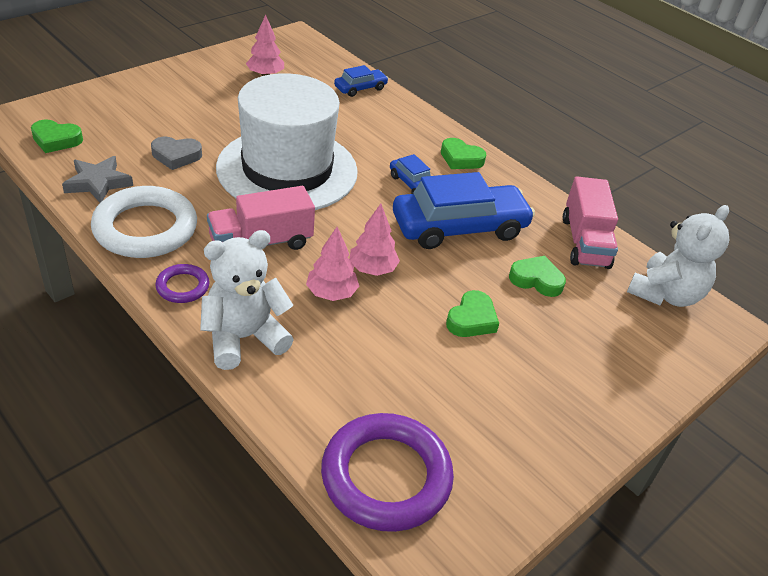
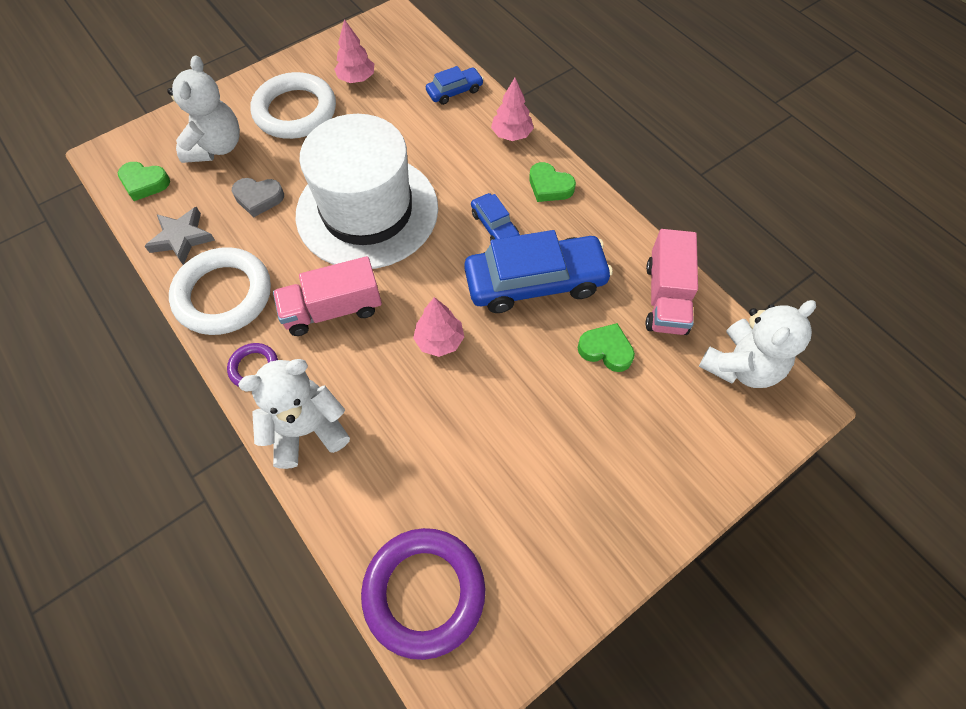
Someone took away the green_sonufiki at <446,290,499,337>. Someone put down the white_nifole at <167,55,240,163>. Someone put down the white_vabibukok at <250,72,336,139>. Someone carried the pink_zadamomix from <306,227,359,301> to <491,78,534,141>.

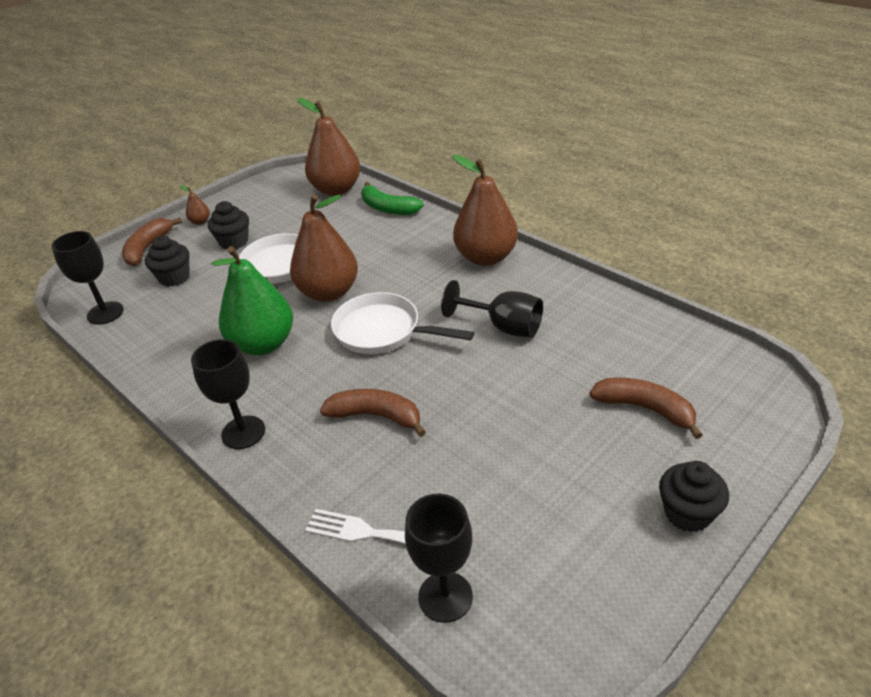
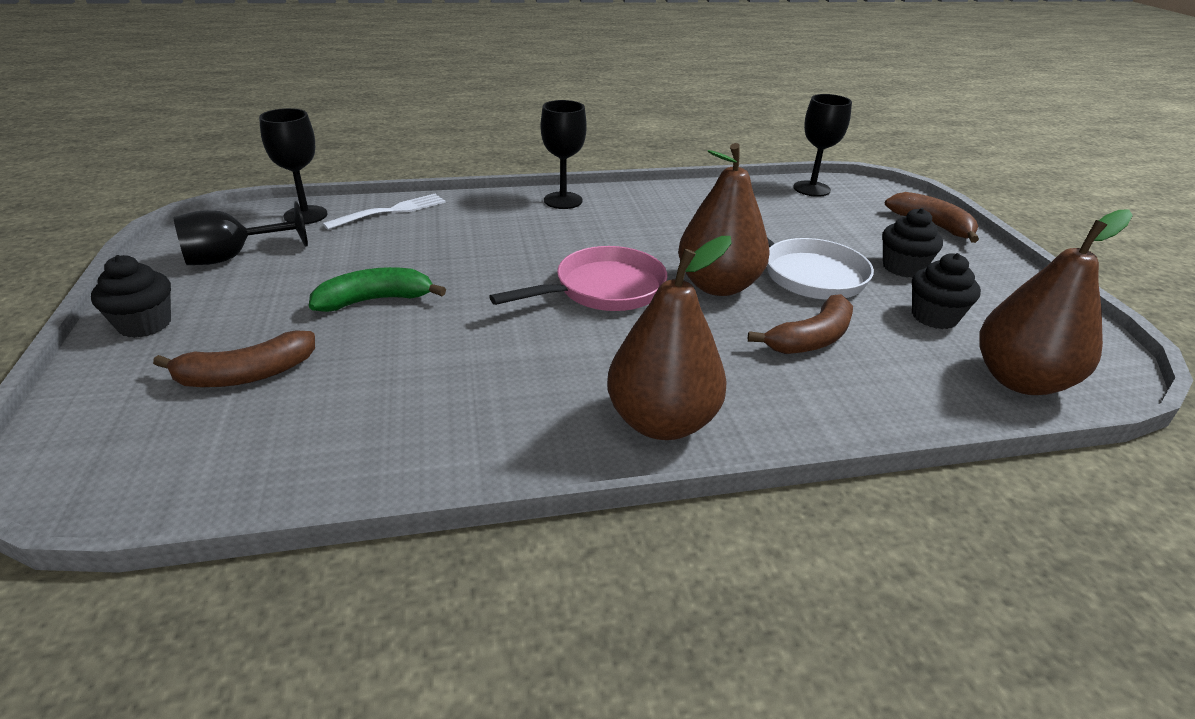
Someone took away the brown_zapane at <180,186,210,225>. Someone took away the green_zapane at <211,246,293,355>. Someone carried the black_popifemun from <145,236,190,286> to <912,253,981,329>. Someone carried the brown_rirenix from <320,389,426,437> to <748,294,853,354>. Someone carried the green_rirenix from <362,182,424,215> to <309,267,446,312>. Someone carried the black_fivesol from <441,280,543,338> to <173,201,308,265>. Someone repainted the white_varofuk at <331,292,474,354>, which became the pink_varofuk at <489,246,667,311>.

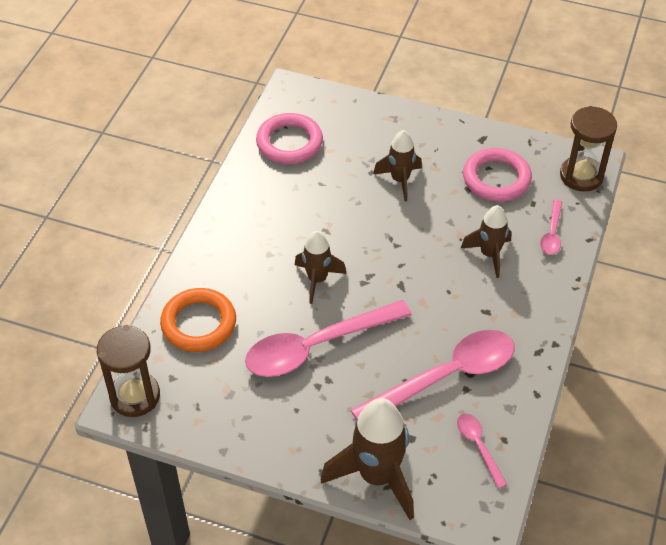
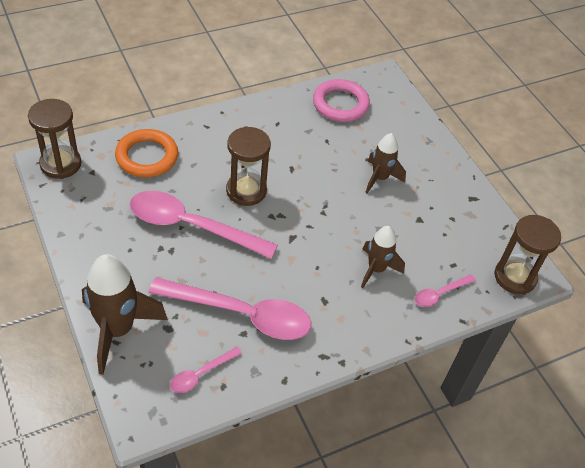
Someone took away the pink_vabibukok at <463,148,532,202>. Someone swapped the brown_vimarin at <295,231,347,304> for the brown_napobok at <226,126,271,206>. Someone rotated the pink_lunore at <457,413,508,489> by 150 degrees counterclockwise.

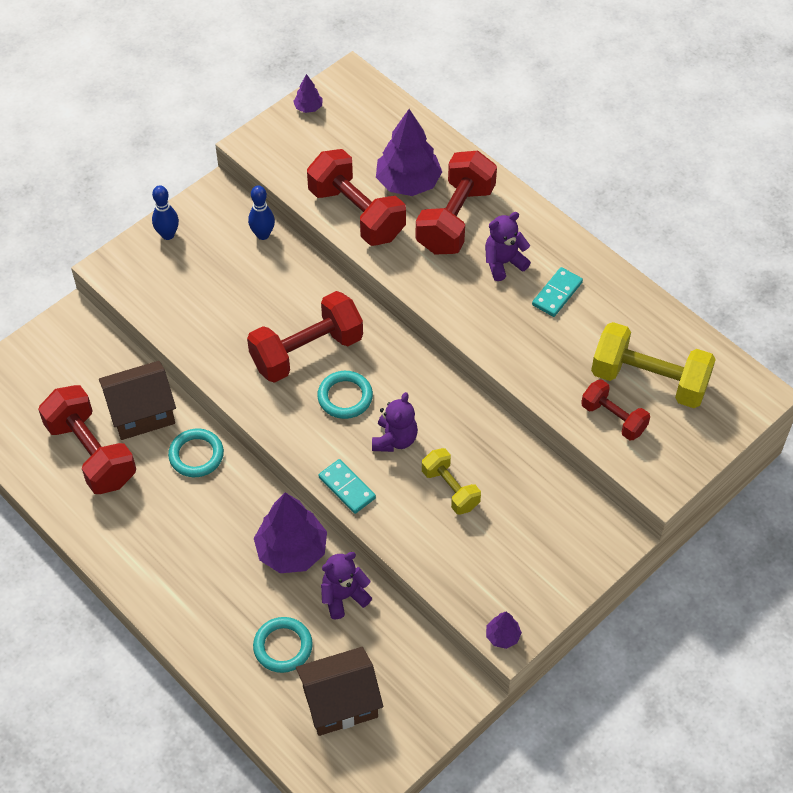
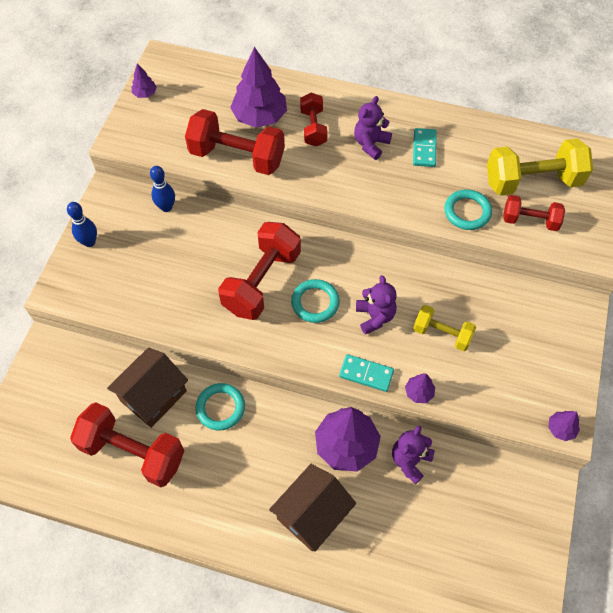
Someone put down the purple_zadamomix at <405,374,435,403>. Someone carried the turquoise_vabibukok from <253,617,313,673> to <444,189,492,230>. Someone carried the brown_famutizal from <296,647,383,736> to <269,464,356,552>. Someone scaled the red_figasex at <415,151,497,255> by 0.58.

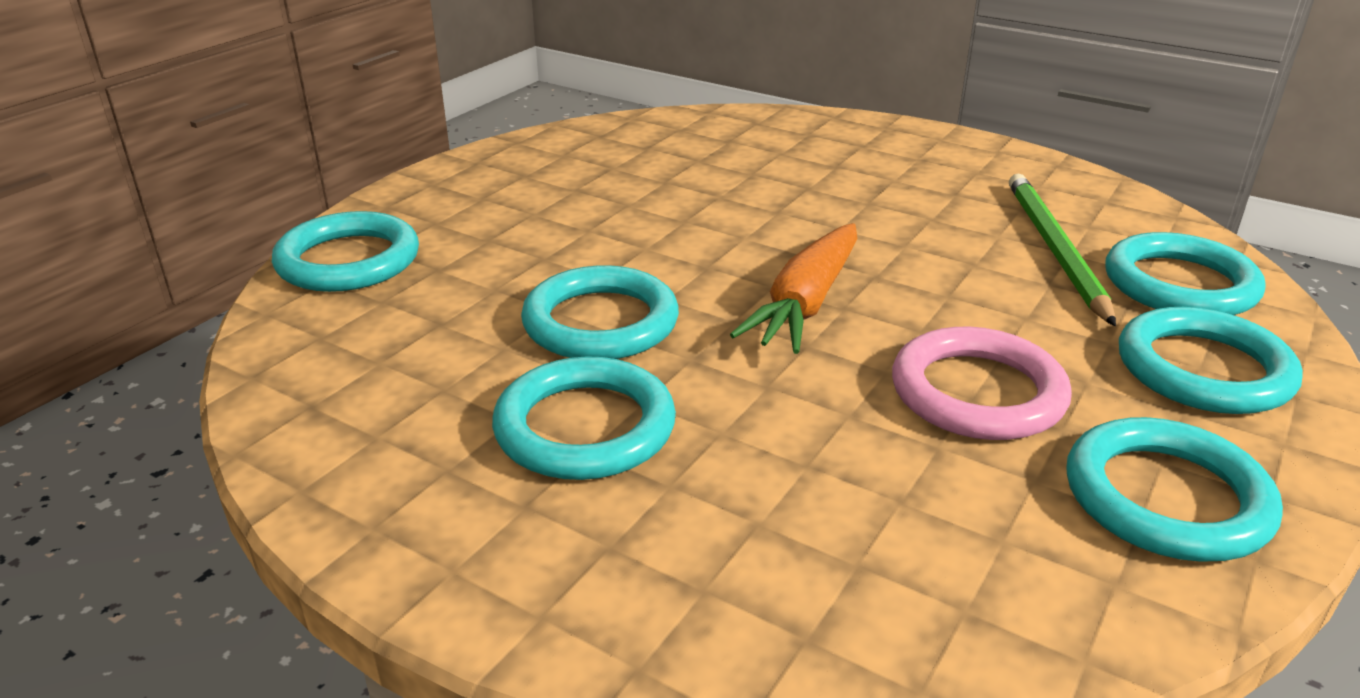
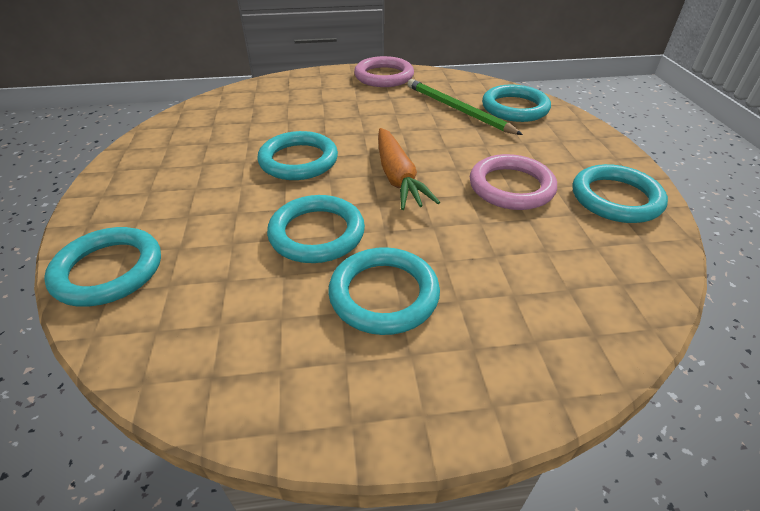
Someone put down the pink_vabibukok at <354,56,414,87>. Someone carried the turquoise_vabibukok from <1119,307,1303,414> to <258,131,338,180>.

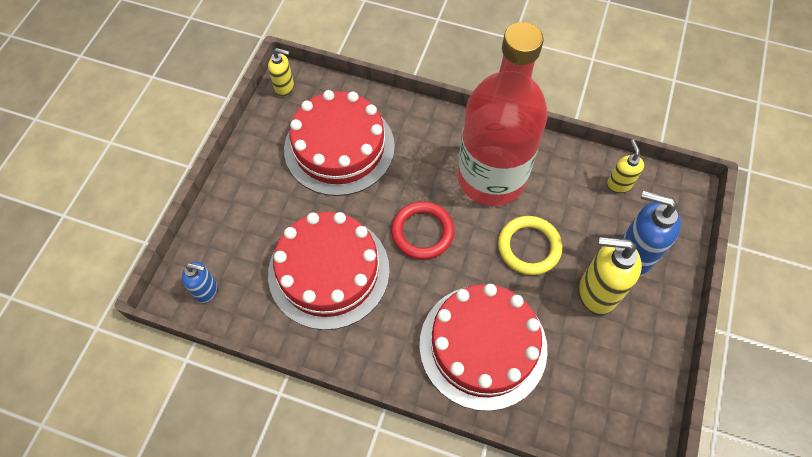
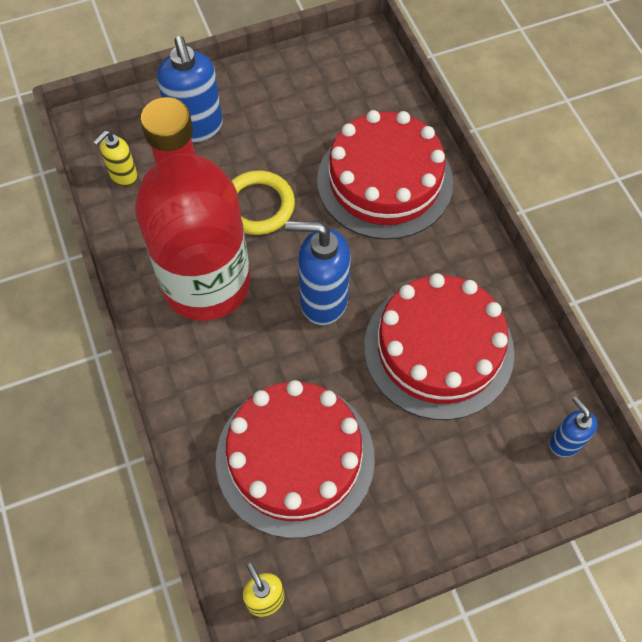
Someone took away the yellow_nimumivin at <578,237,642,315>. Someone swapped the red_vabibukok at <391,201,454,260> for the blue_nimumivin at <285,221,351,325>.

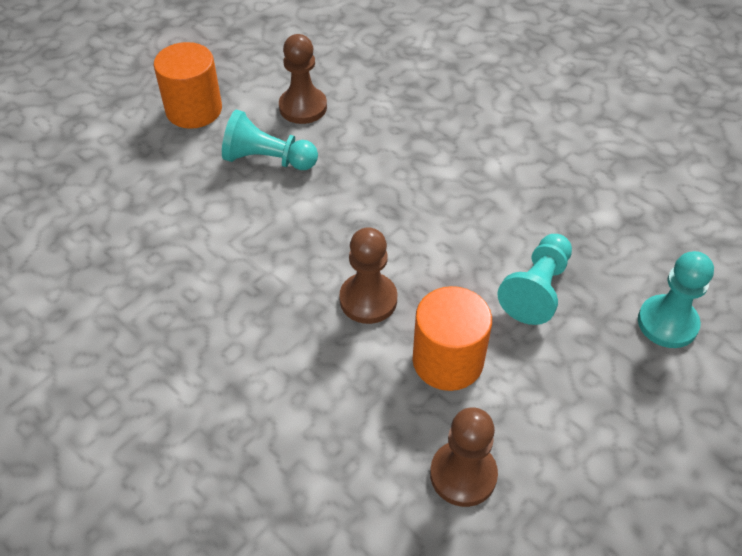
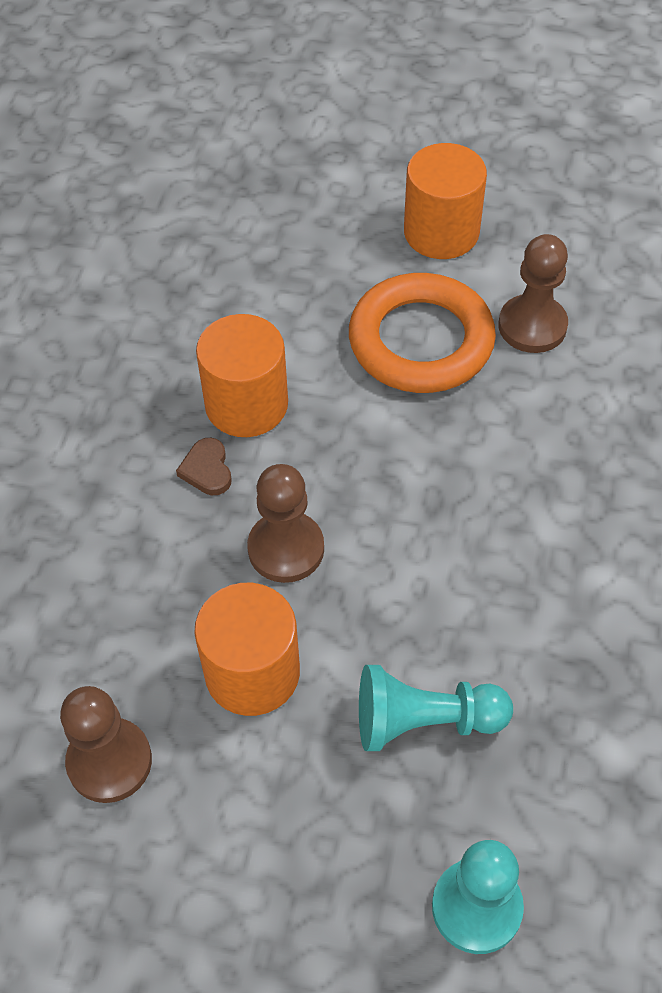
Someone put down the brown_sonufiki at <176,438,231,495>. Someone put down the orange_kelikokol at <196,314,288,437>. Someone swapped the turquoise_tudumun at <222,110,318,170> for the orange_vabibukok at <349,273,496,393>.

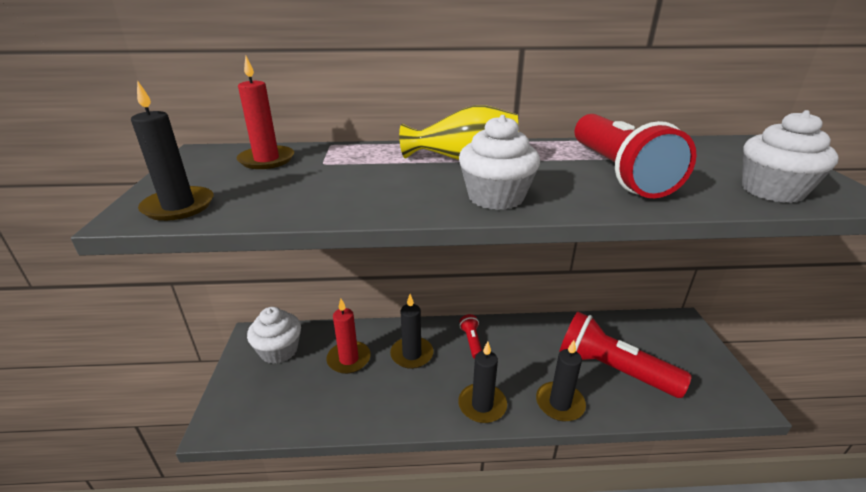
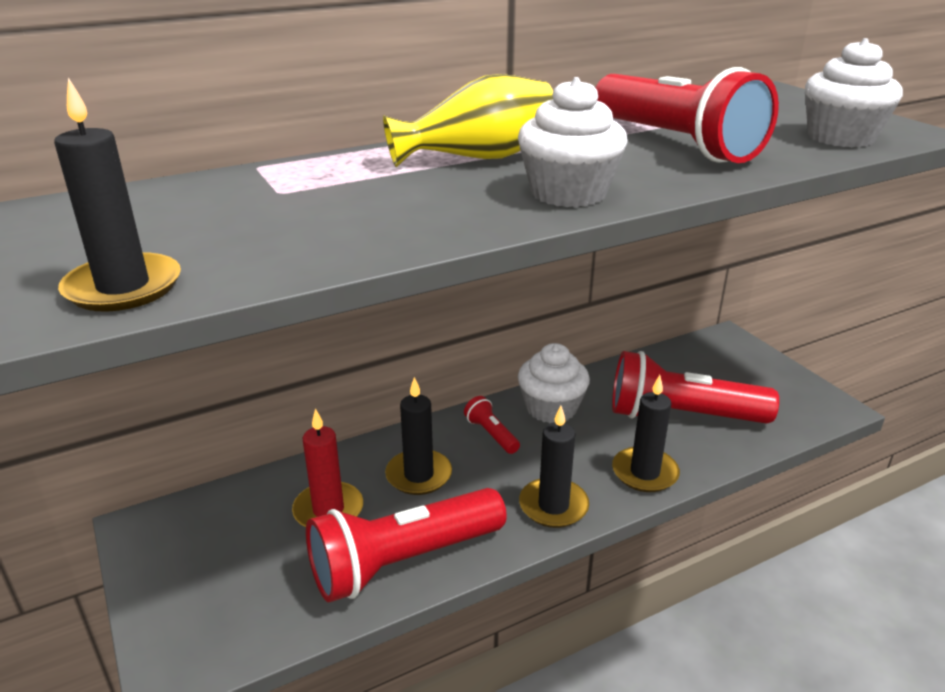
Someone took away the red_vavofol at <237,56,294,169>. Someone put down the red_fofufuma at <306,488,507,602>. Someone carried the white_popifemun from <247,307,301,364> to <518,343,590,423>.

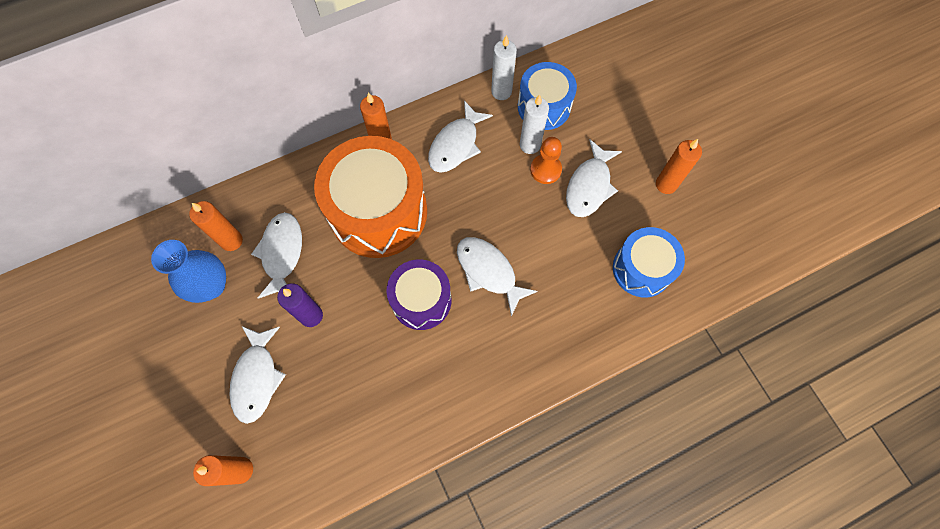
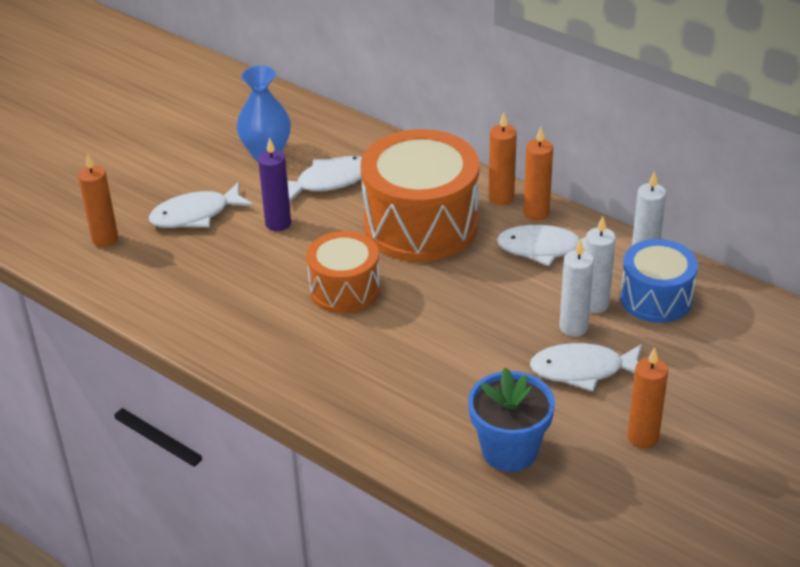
Someone took away the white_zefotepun at <457,237,538,316>. Someone carried the orange_vavofol from <189,201,243,251> to <523,127,553,221>. Someone swapped the orange_tudumun at <530,137,562,184> for the white_vavofol at <559,238,594,337>. Someone swapped the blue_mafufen at <613,227,685,297> for the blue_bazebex at <468,367,555,472>. Someone repainted the purple_mafufen at <387,259,451,330>, which became the orange_mafufen at <306,231,380,313>.

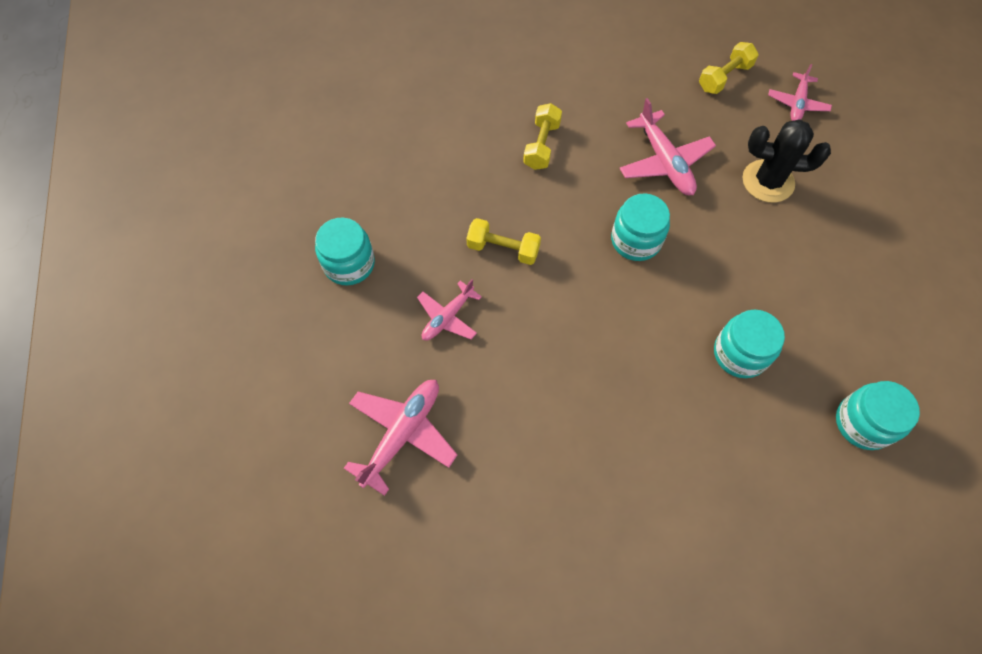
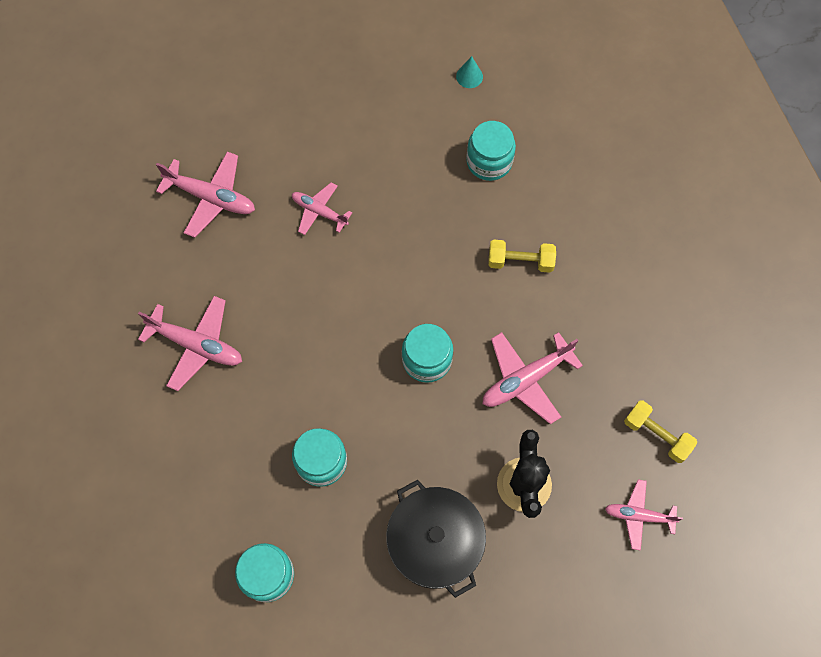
Someone took away the yellow_figasex at <466,218,541,265>. Someone put down the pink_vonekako at <138,296,242,391>. Someone put down the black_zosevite at <386,480,486,598>. Someone put down the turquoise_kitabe at <456,56,483,88>. Someone carried the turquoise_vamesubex from <315,217,375,285> to <466,121,516,181>.

